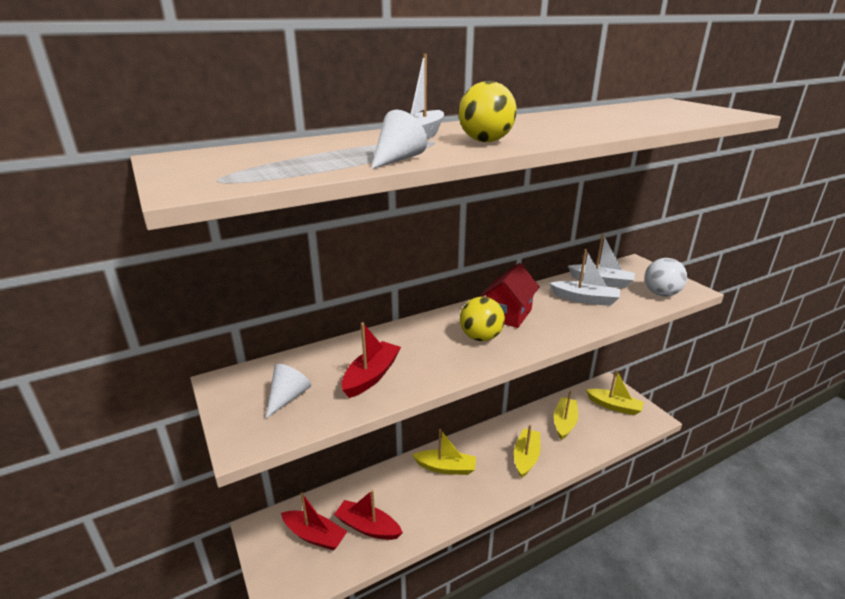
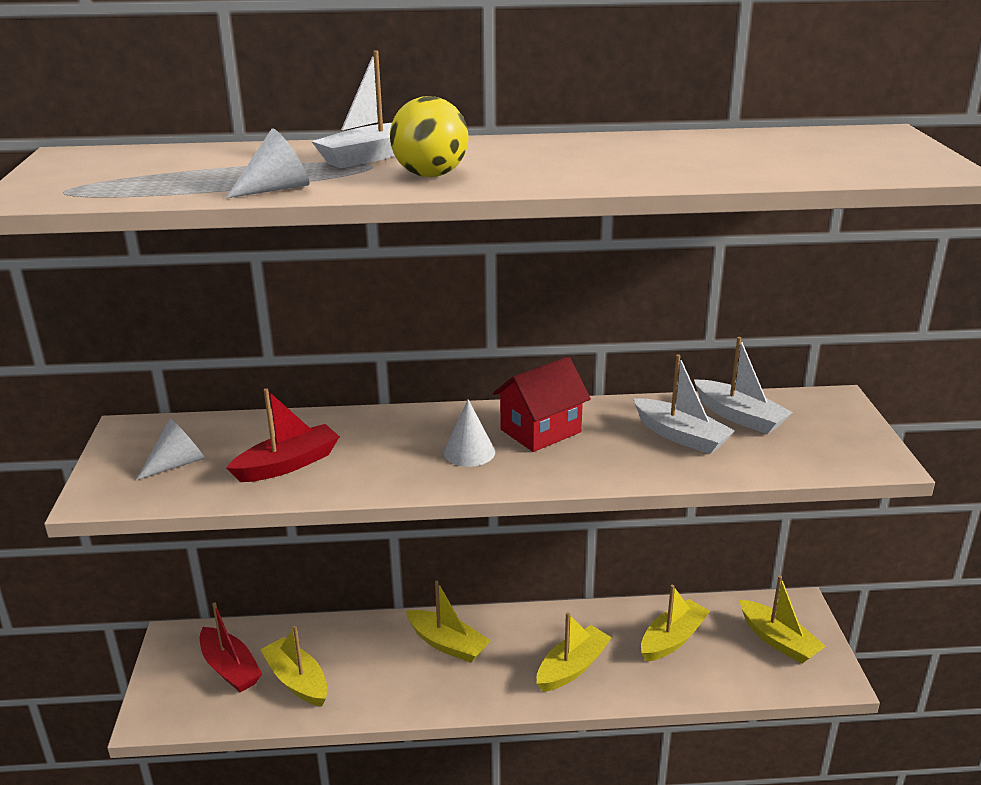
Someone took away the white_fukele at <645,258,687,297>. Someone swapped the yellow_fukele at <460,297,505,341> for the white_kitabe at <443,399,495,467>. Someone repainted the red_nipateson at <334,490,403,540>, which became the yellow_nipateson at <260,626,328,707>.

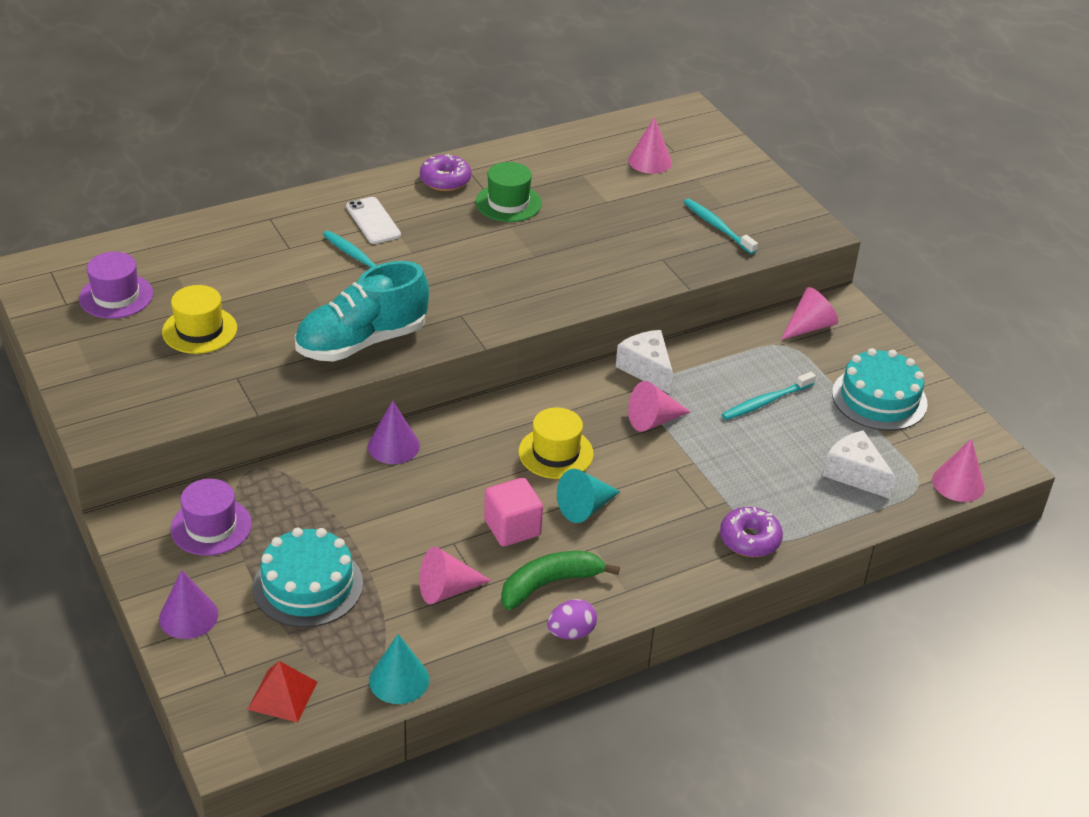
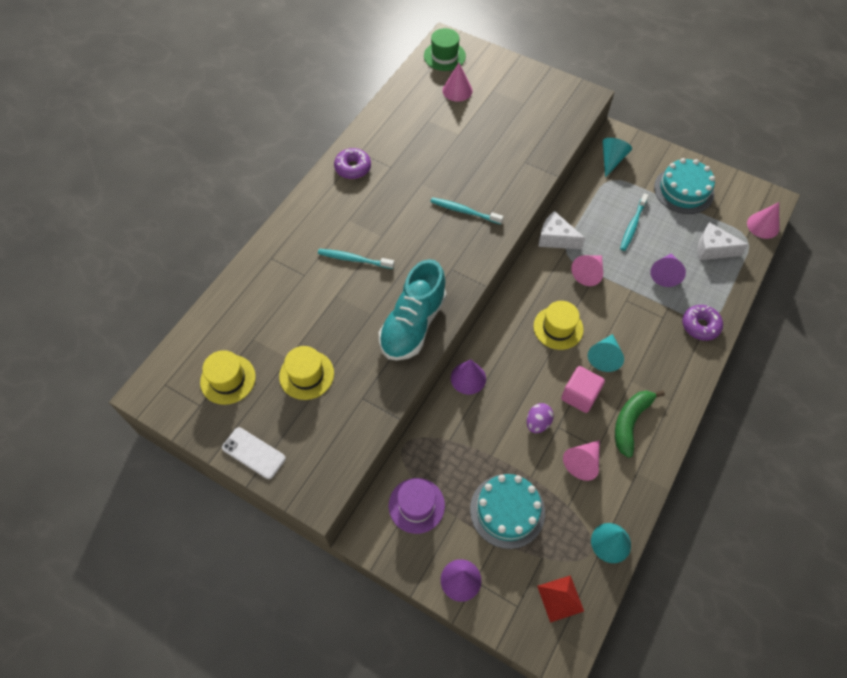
Someone put down the purple_kitabe at <650,254,686,287>. Someone carried the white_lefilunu from <346,197,401,244> to <222,427,286,479>. Someone carried the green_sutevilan from <476,162,542,222> to <424,28,466,71>. Someone carried the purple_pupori from <547,599,597,640> to <527,403,554,433>. Someone carried the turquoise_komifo from <684,199,758,254> to <430,197,503,224>. Someone repainted the purple_sutevilan at <79,252,153,319>, which became the yellow_sutevilan at <200,350,256,405>. Someone repainted the pink_kitabe at <781,287,838,340>, which became the turquoise_kitabe at <602,138,632,178>.

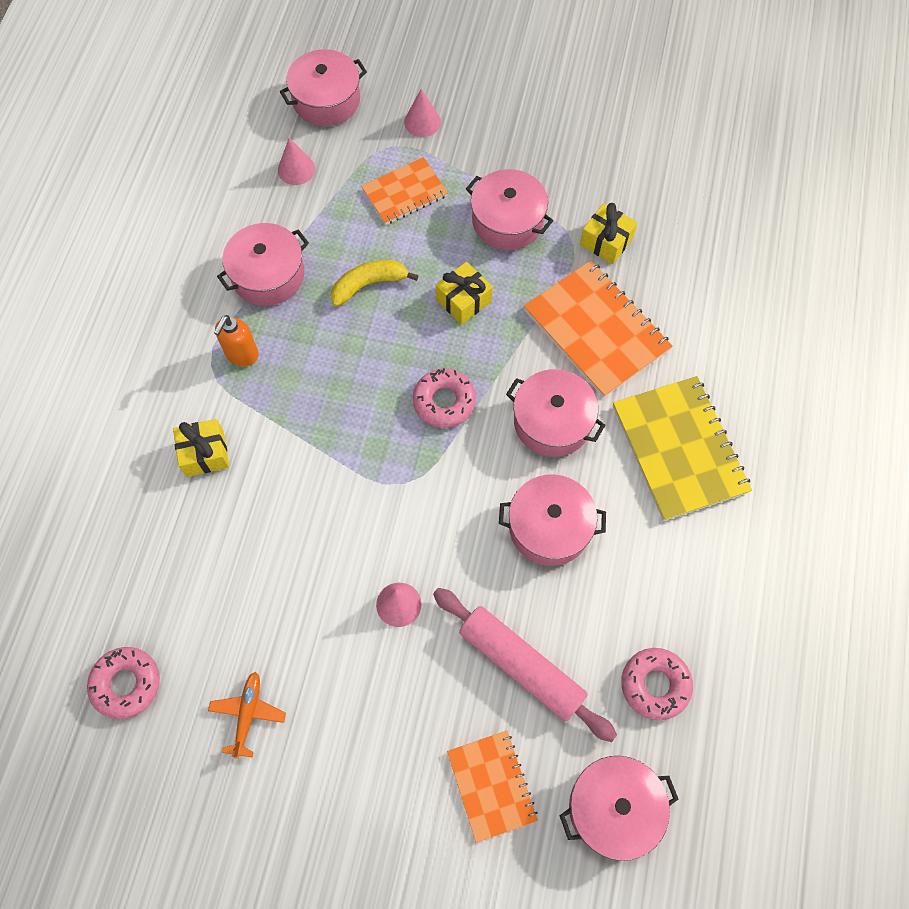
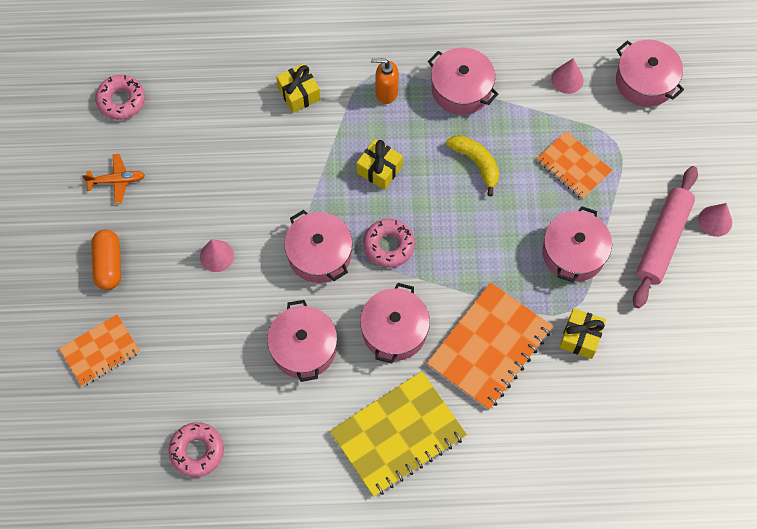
Someone put down the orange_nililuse at <91,229,121,290>. Someone carried the pink_kitabe from <404,89,441,137> to <698,203,732,237>. Someone carried the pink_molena from <433,588,617,742> to <633,166,698,308>. Someone carried the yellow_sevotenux from <436,262,493,325> to <356,139,403,190>. Someone carried the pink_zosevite from <559,756,679,861> to <284,210,353,283>.

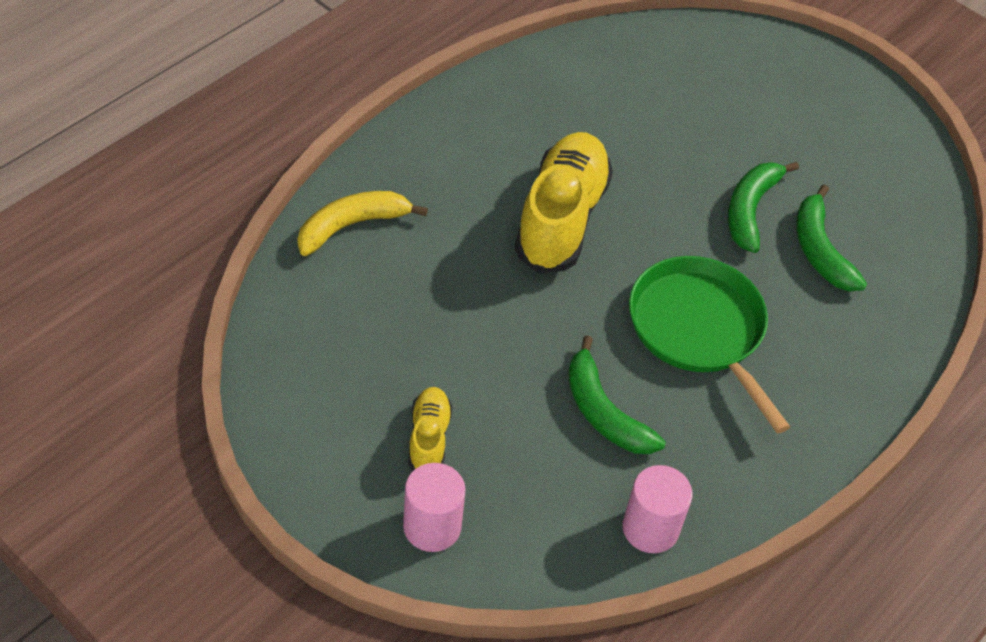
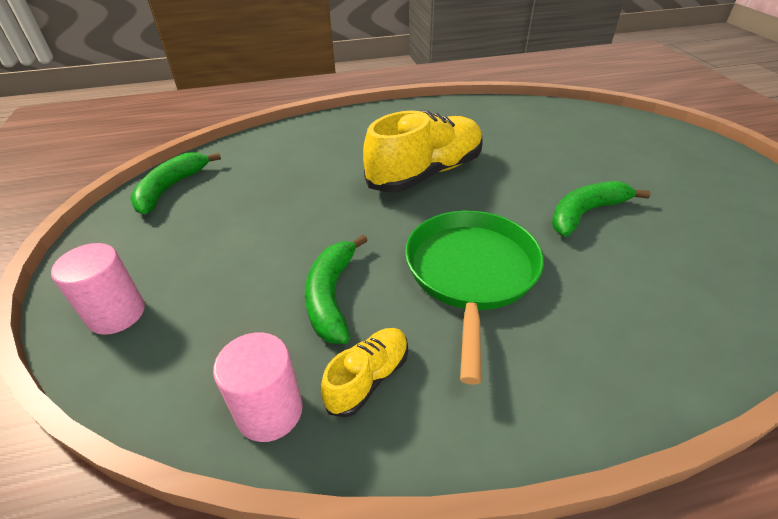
Someone took away the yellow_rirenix at <297,191,428,256>. Someone carried the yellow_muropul from <408,387,452,471> to <321,328,408,417>. Someone carried the green_rirenix from <796,184,867,291> to <130,152,221,214>.

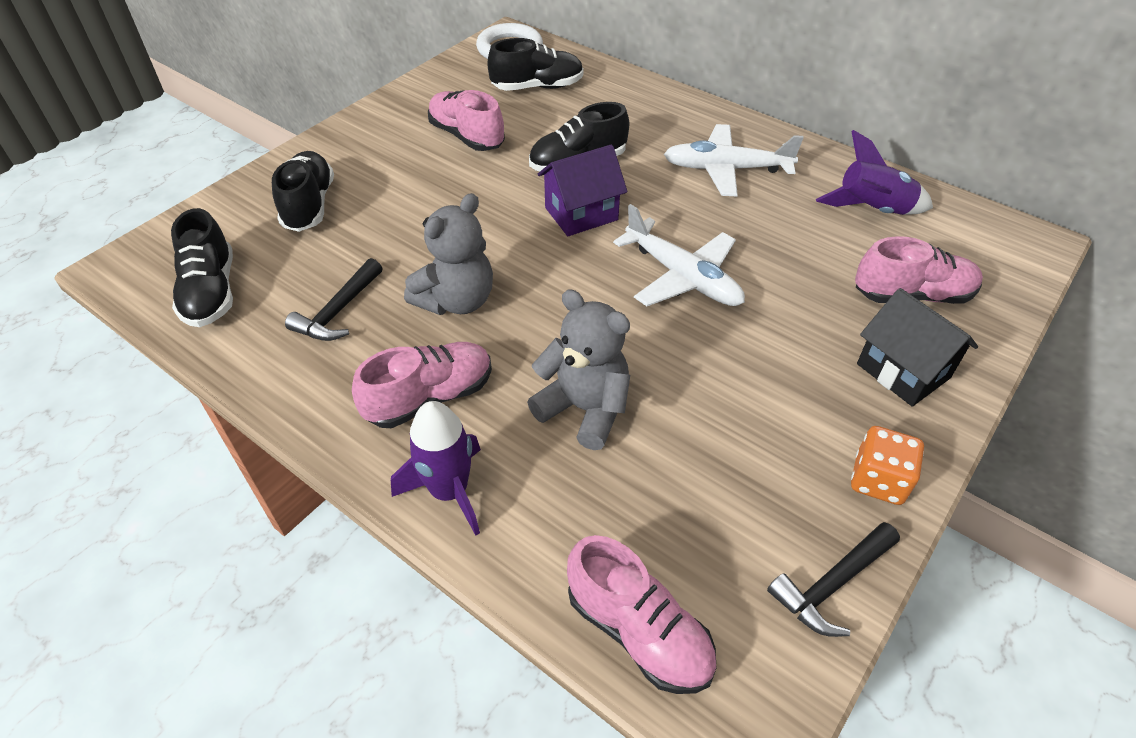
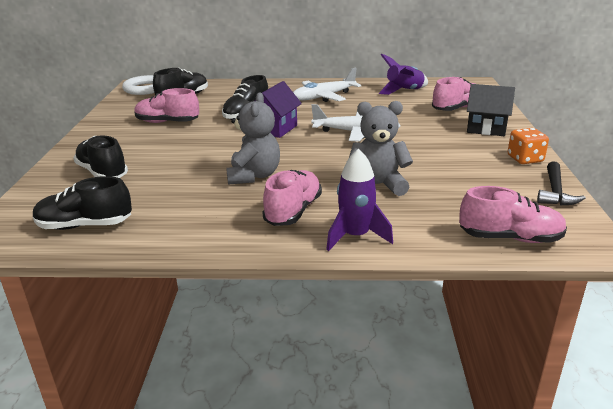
Someone took away the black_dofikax at <285,258,382,341>. Someone rotated the black_muropul at <171,208,233,327> by 135 degrees clockwise.

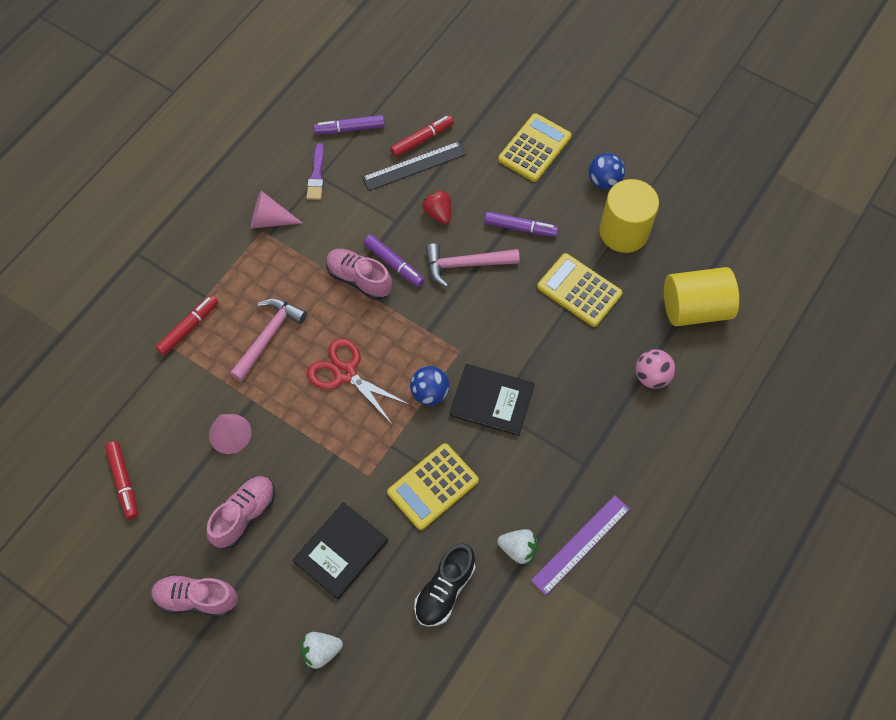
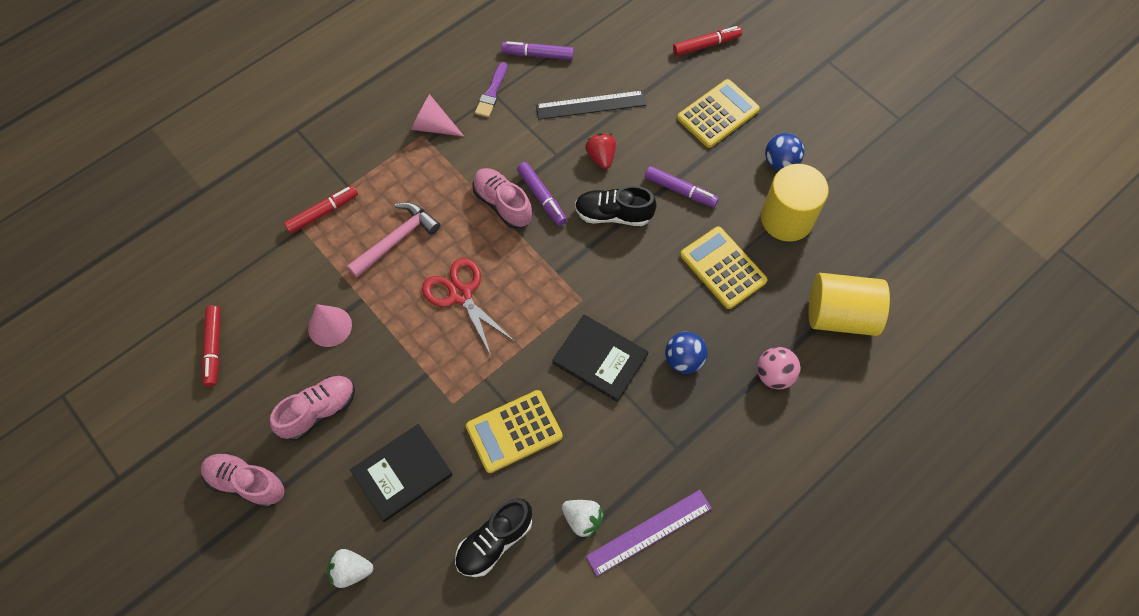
Someone carried the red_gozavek from <390,115,454,158> to <673,26,742,56>. Someone carried the blue_fukele from <410,366,450,405> to <665,332,708,374>. Someone swapped the pink_dofikax at <425,243,520,287> for the black_muropul at <575,186,657,226>.

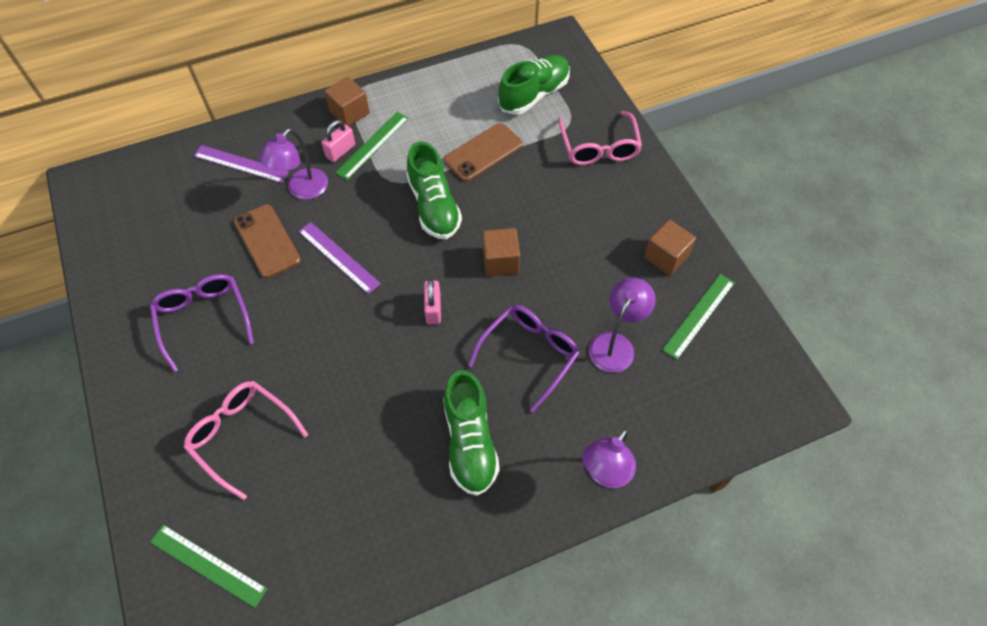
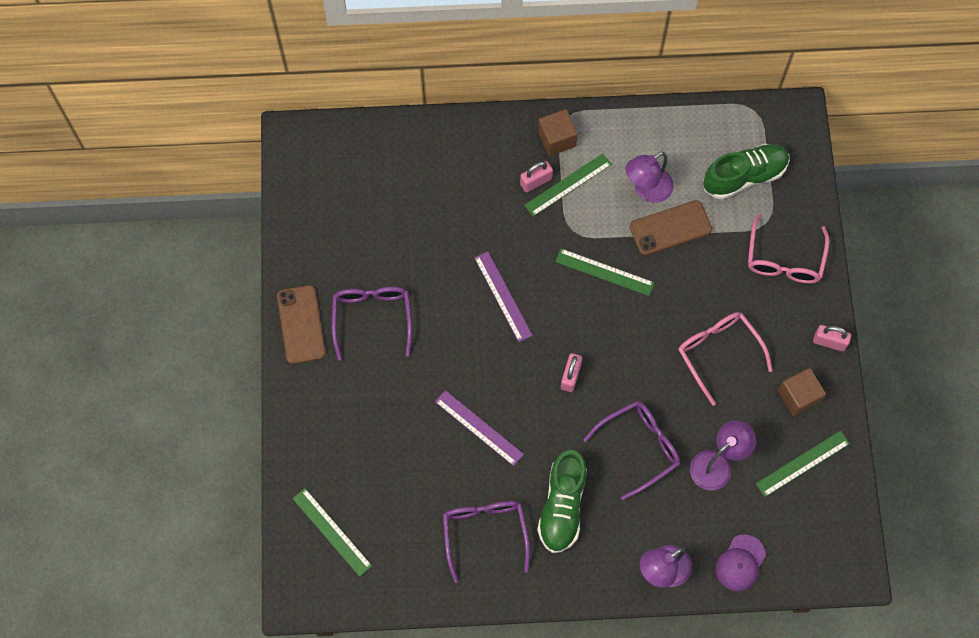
Someone took away the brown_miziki at <482,228,520,276>. Someone put down the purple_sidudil at <443,501,530,583>. Someone put down the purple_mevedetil at <715,534,766,591>. Someone put down the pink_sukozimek at <813,325,851,351>. Someone carried the pink_sidudil from <183,381,308,500> to <678,312,773,406>. Someone carried the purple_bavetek from <194,145,289,183> to <435,390,524,466>. Someone carried the brown_lefilunu from <234,204,301,278> to <277,285,326,364>. Someone carried the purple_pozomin from <258,128,328,200> to <626,151,674,203>. Someone swapped the green_muropul at <407,141,462,239> for the green_bavetek at <555,249,654,296>.

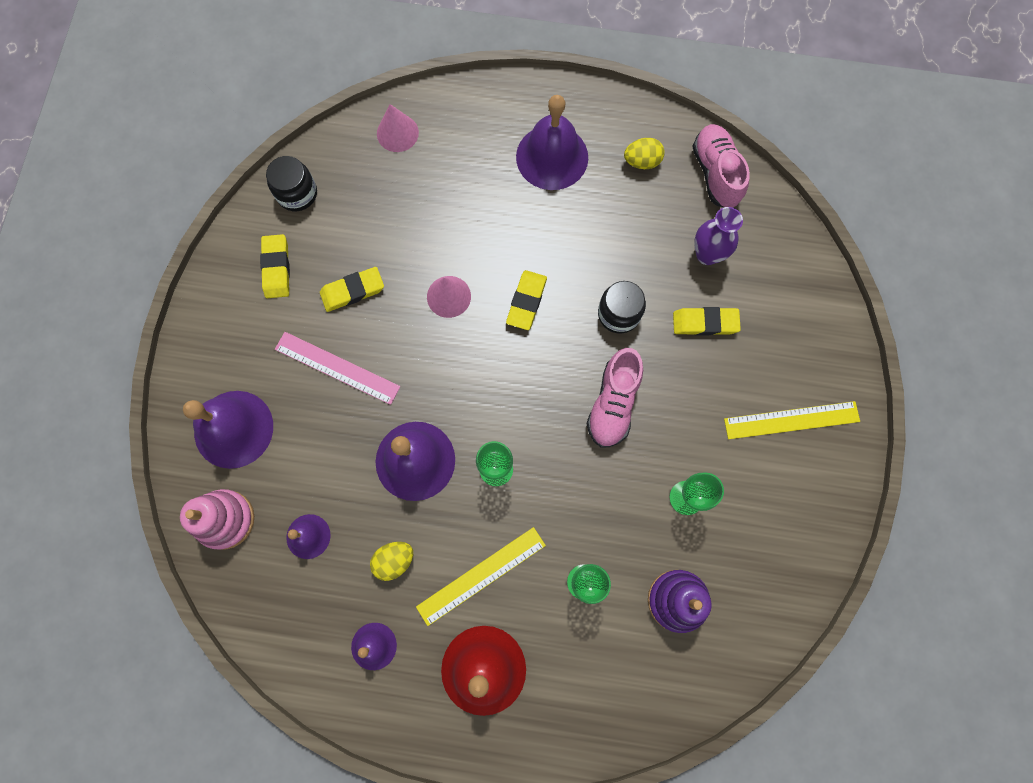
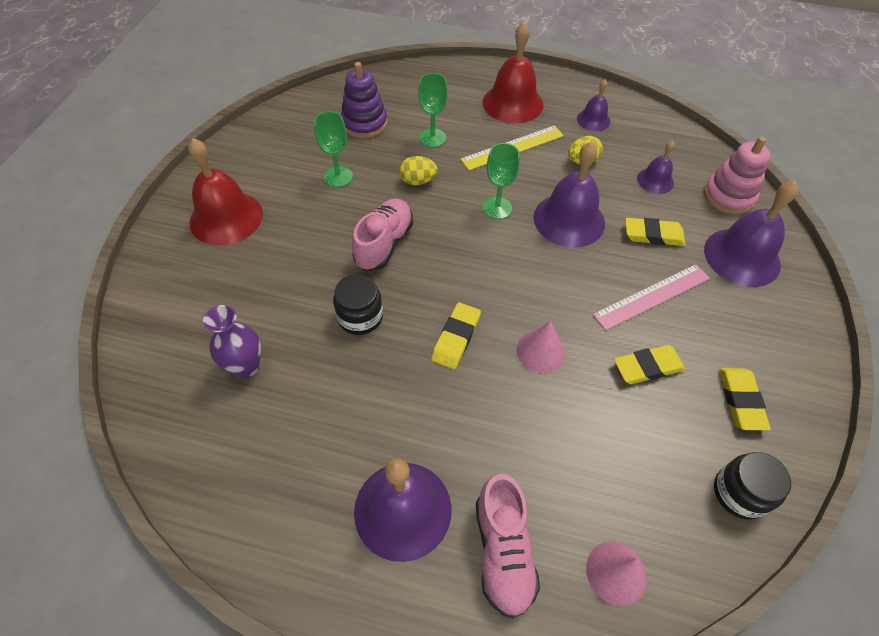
Someone carried the yellow_pupori from <624,138,665,169> to <399,156,438,185>. Someone carried the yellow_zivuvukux from <673,307,741,335> to <625,218,686,246>. Someone carried the pink_muropul from <692,124,750,207> to <476,474,540,618>. Someone swapped the yellow_bavetek at <724,401,860,439> for the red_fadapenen at <188,138,263,246>. Someone rotated the pink_bavetek at <275,332,401,405> by 60 degrees counterclockwise.

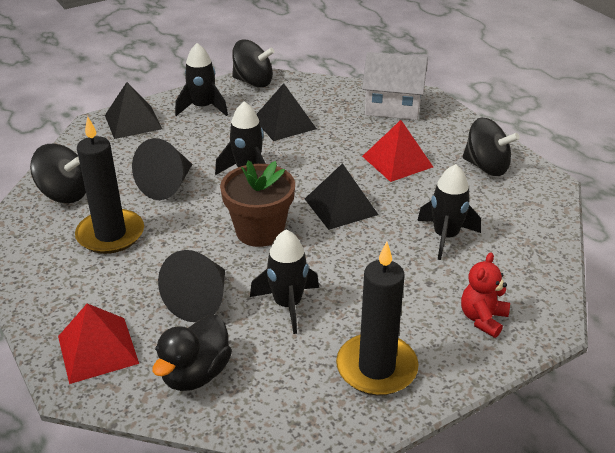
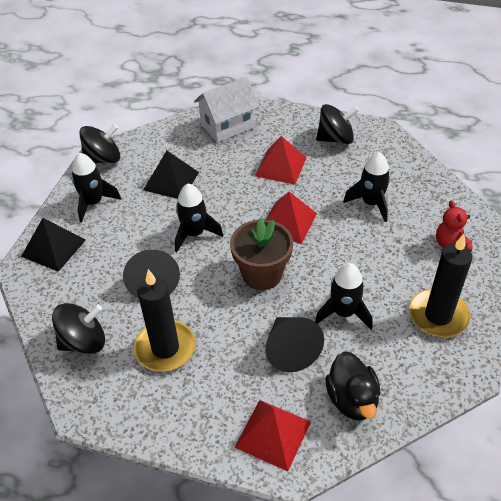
Someone repainted the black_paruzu at <305,163,378,230>, which became the red_paruzu at <266,192,317,244>.

